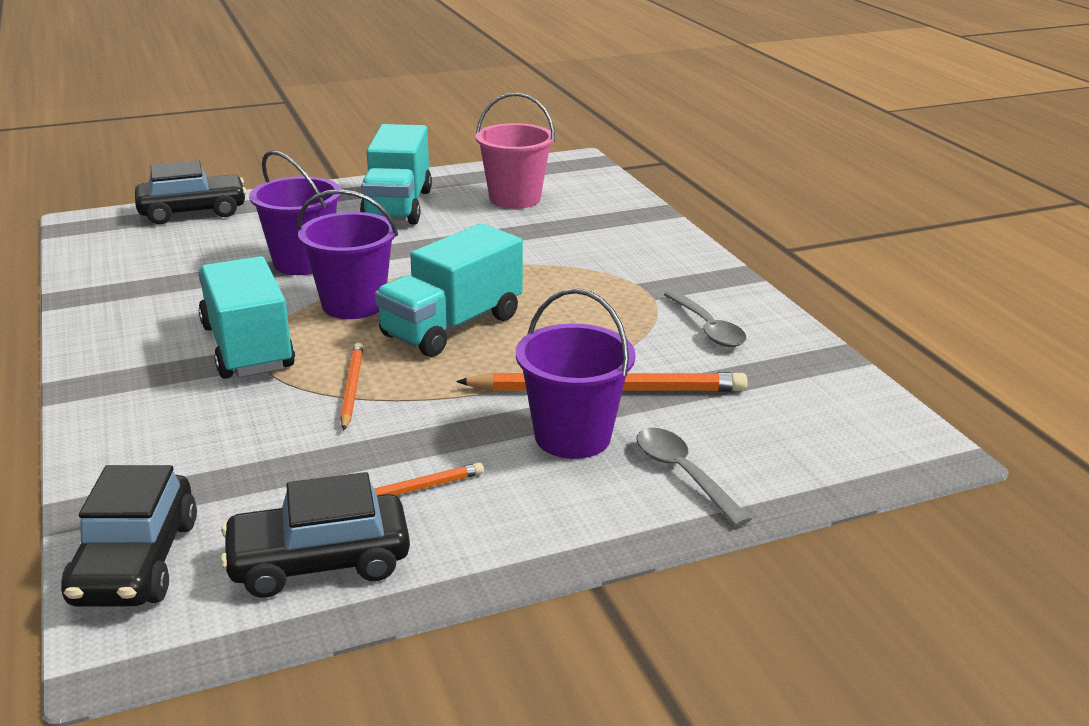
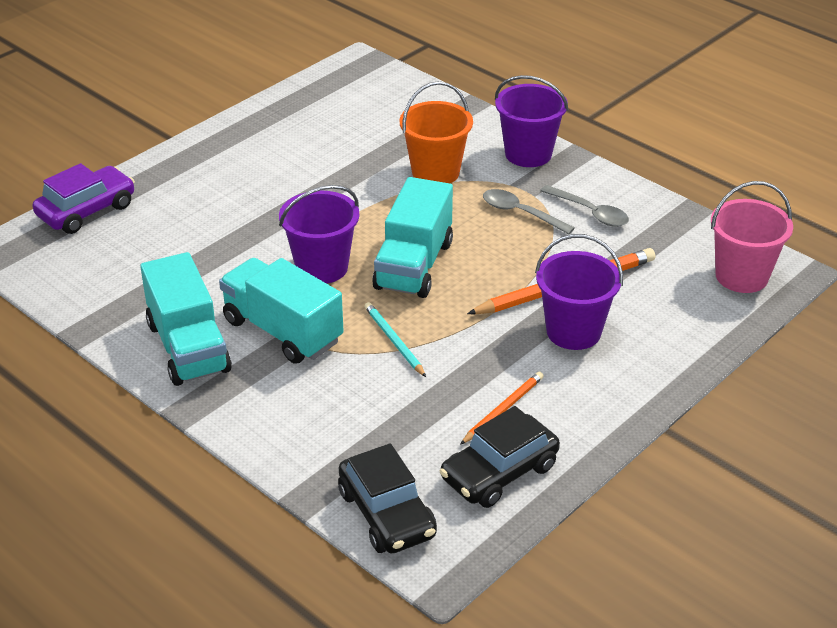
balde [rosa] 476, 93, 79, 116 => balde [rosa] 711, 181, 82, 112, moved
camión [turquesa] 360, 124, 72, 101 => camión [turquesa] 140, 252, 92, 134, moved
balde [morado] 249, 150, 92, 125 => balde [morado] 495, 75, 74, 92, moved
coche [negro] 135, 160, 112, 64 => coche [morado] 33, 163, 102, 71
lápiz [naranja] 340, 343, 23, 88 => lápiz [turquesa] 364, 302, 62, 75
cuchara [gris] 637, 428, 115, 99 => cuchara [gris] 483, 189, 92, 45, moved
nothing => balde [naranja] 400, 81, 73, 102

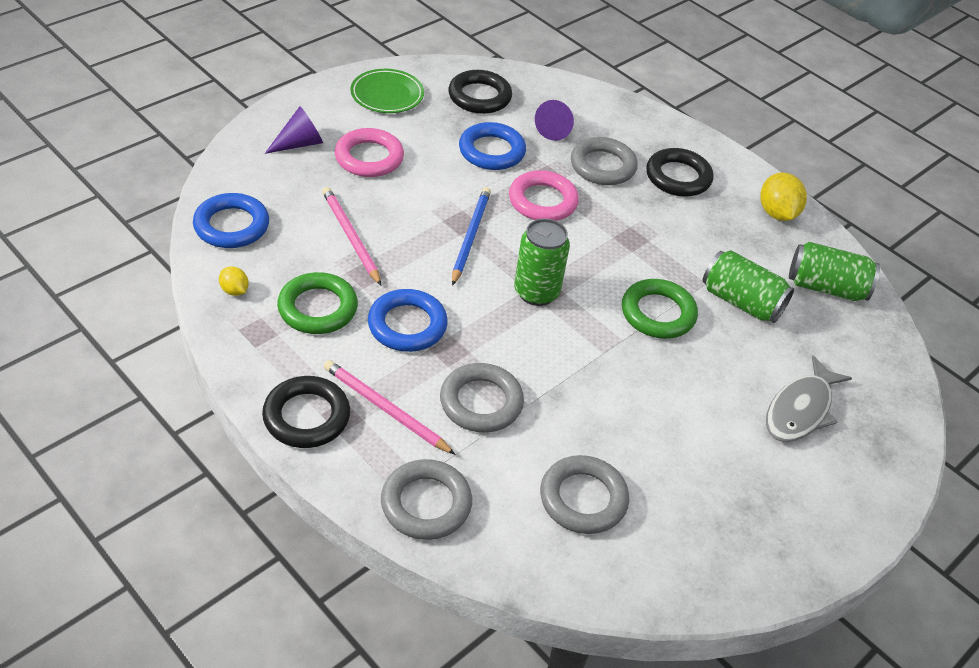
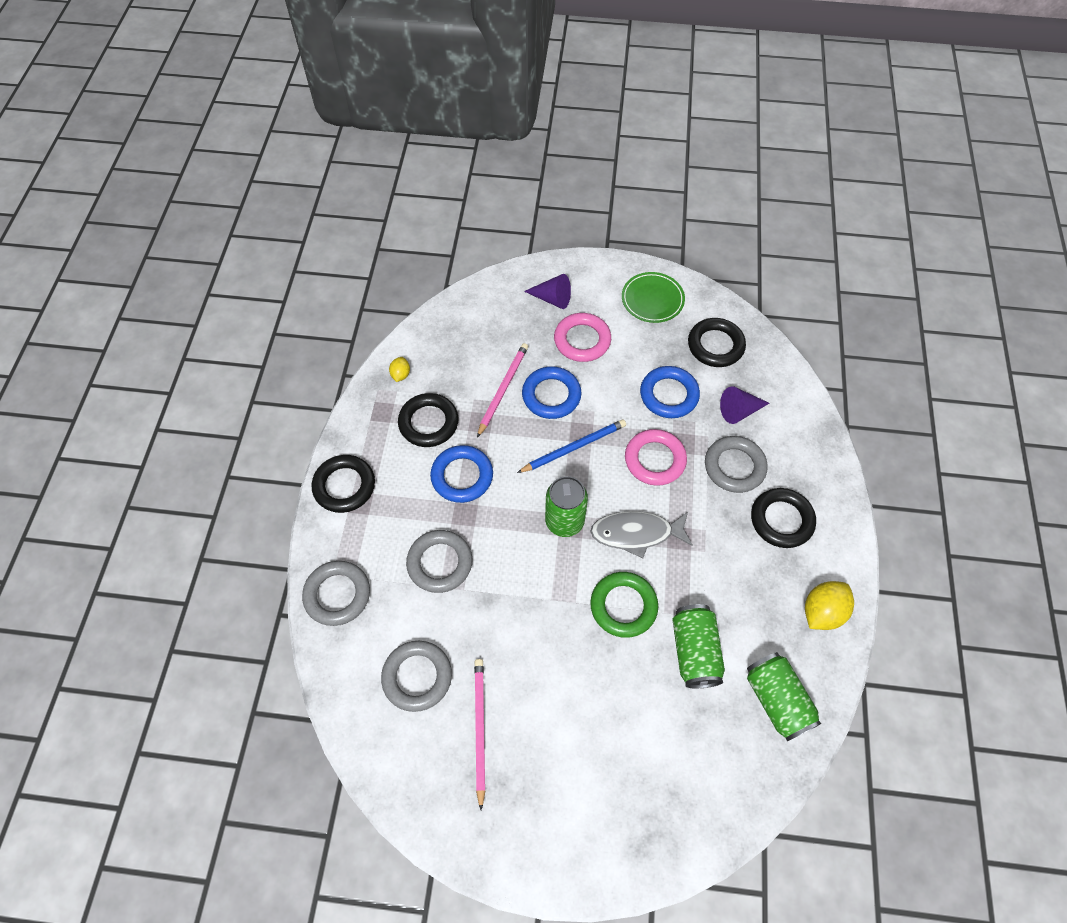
anillo [azul] 193, 193, 76, 55 => anillo [azul] 522, 366, 59, 53, moved
anillo [verde] 277, 272, 81, 62 => anillo [negro] 398, 393, 61, 54
pez [gris] 766, 355, 86, 87 => pez [gris] 590, 511, 103, 47, moved
lápiz [rosa] 324, 360, 132, 95 => lápiz [rosa] 474, 659, 11, 151, moved

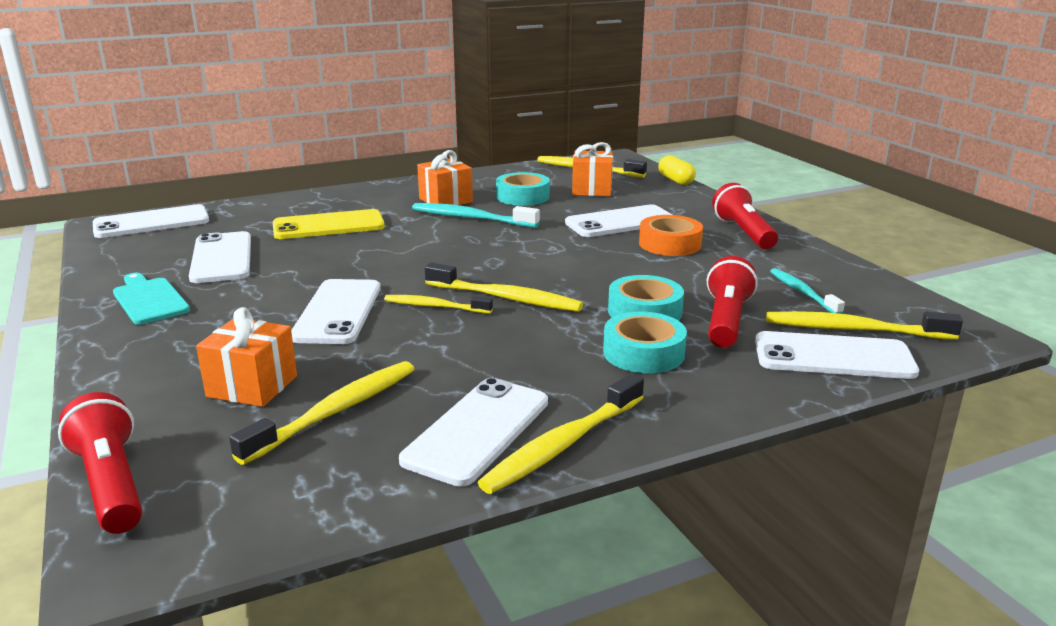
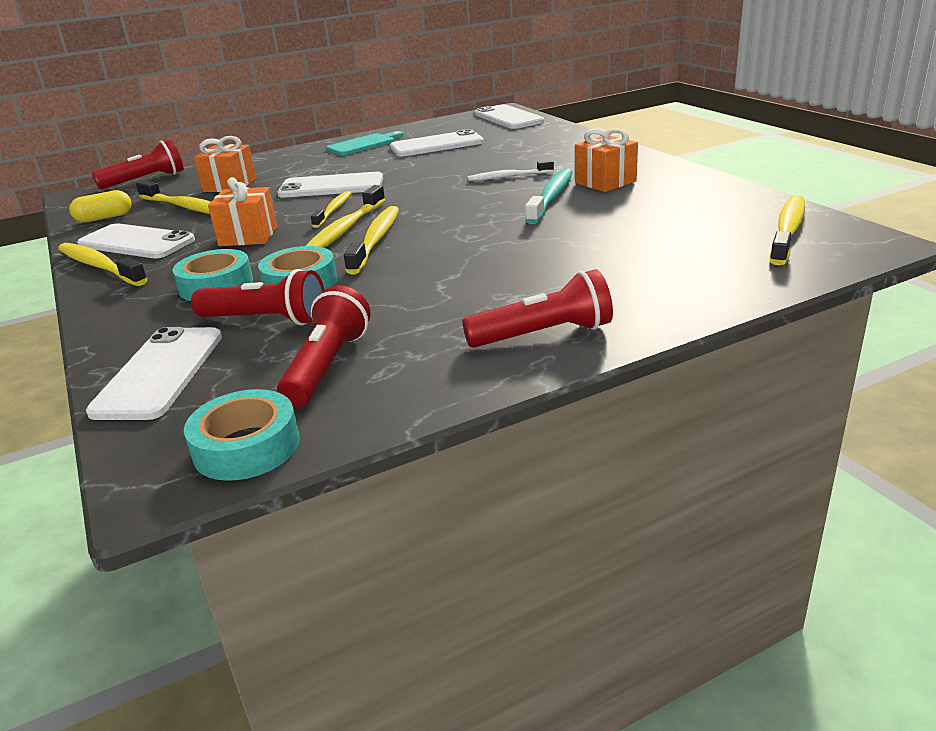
regalo [naranja] 572, 142, 41, 54 => regalo [naranja] 208, 177, 69, 69, moved
cápsula [amarillo] 658, 155, 38, 30 => cápsula [amarillo] 69, 190, 63, 33, moved
cinta adhesiva [turquesa] 496, 172, 54, 34 => cinta adhesiva [turquesa] 184, 389, 115, 92, moved
móvil [blanco] 565, 204, 107, 33 => nothing
móvil [amarillo] 273, 209, 112, 30 => nothing
cinta adhesiva [naranja] 639, 215, 64, 41 => nothing
cepillo de dientes [turquesa] 770, 268, 75, 46 => lámpara de mano [rojo] 277, 285, 94, 122
cepillo de dientes [amarillo] 766, 311, 197, 29 => cepillo de dientes [amarillo] 344, 206, 55, 68, moved
nothing => cepillo de dientes [blanco] 468, 160, 86, 21

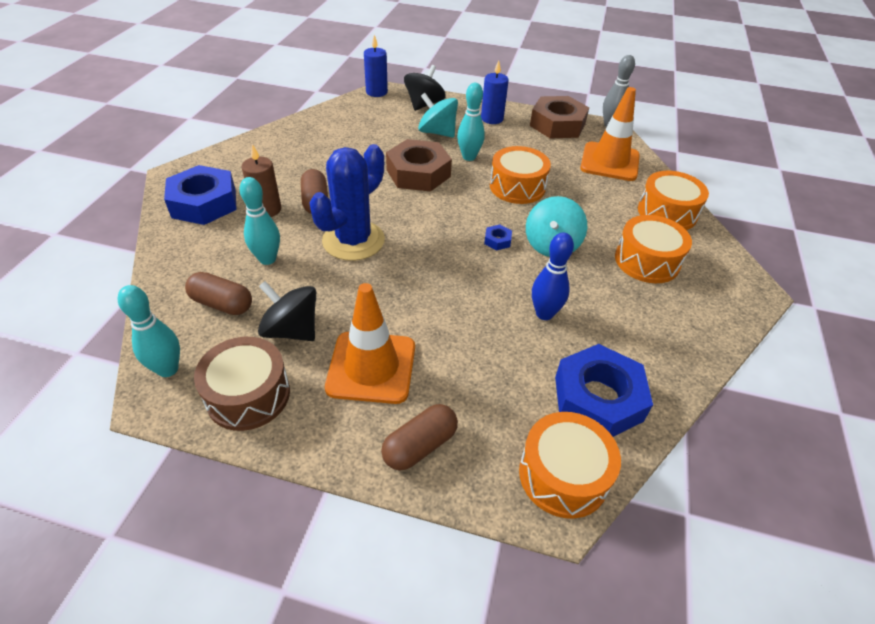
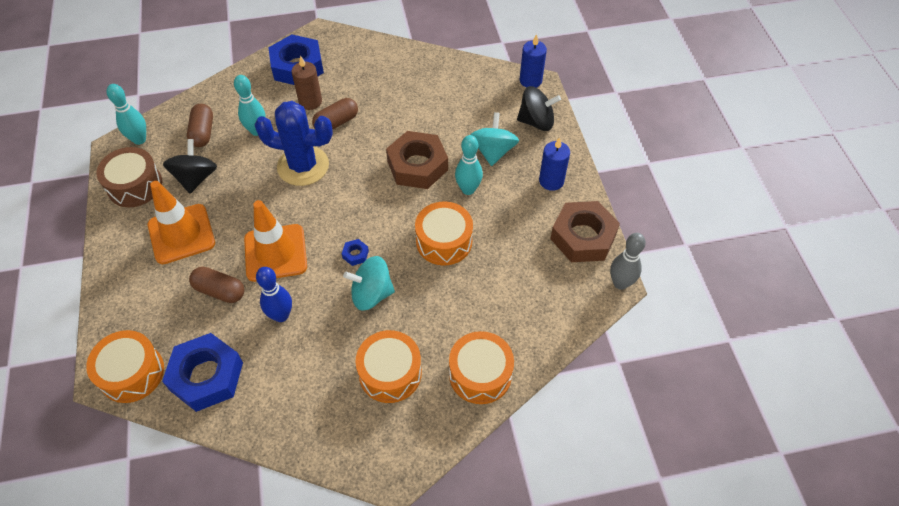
cono de tráfico [naranja] 580, 87, 60, 94 => cono de tráfico [naranja] 244, 200, 63, 82, moved
cápsula [marrón] 381, 404, 77, 67 => cápsula [marrón] 189, 267, 56, 36, moved

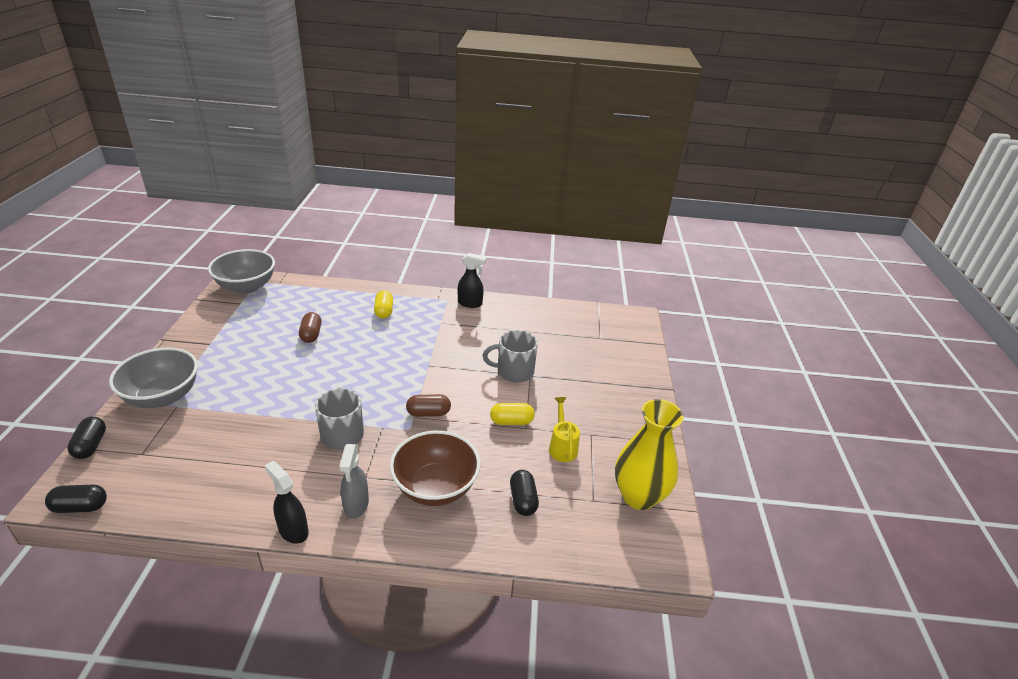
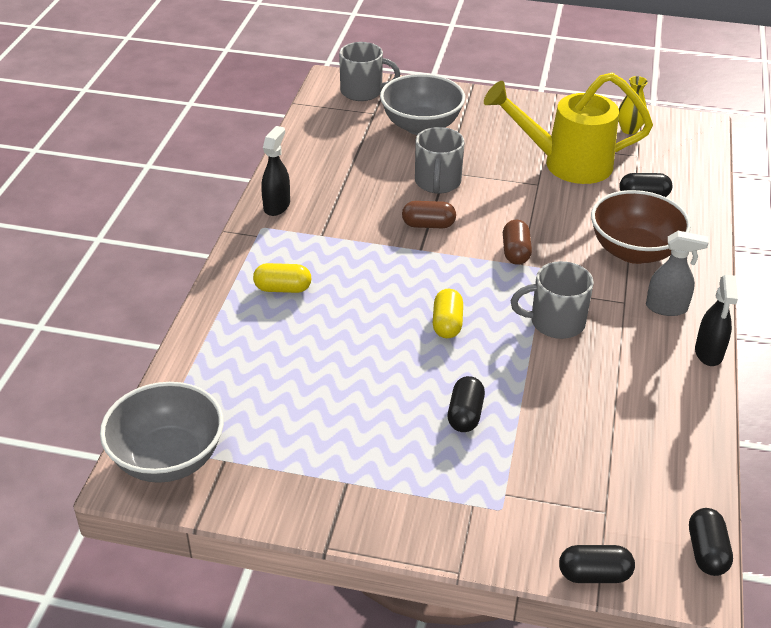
cápsula [marrón] 299, 312, 22, 31 => cápsula [marrón] 402, 201, 54, 27, moved
cuenco [gris] 109, 347, 89, 61 => cuenco [gris] 380, 74, 85, 61, moved
regadera [amarillo] 549, 397, 31, 65 => regadera [amarillo] 484, 72, 169, 112, x2.09
florero [amarillo] 615, 399, 69, 111 => florero [amarillo] 618, 76, 30, 58, x0.50
cápsula [amarillo] 490, 403, 45, 22 => cápsula [amarillo] 433, 289, 30, 49, moved
pulverizador [negro] 264, 461, 45, 83 => pulverizador [negro] 695, 275, 43, 91, 45 degrees counterclockwise
nothing => taza [gris] 339, 42, 61, 59
nothing => cápsula [negro] 448, 376, 37, 56

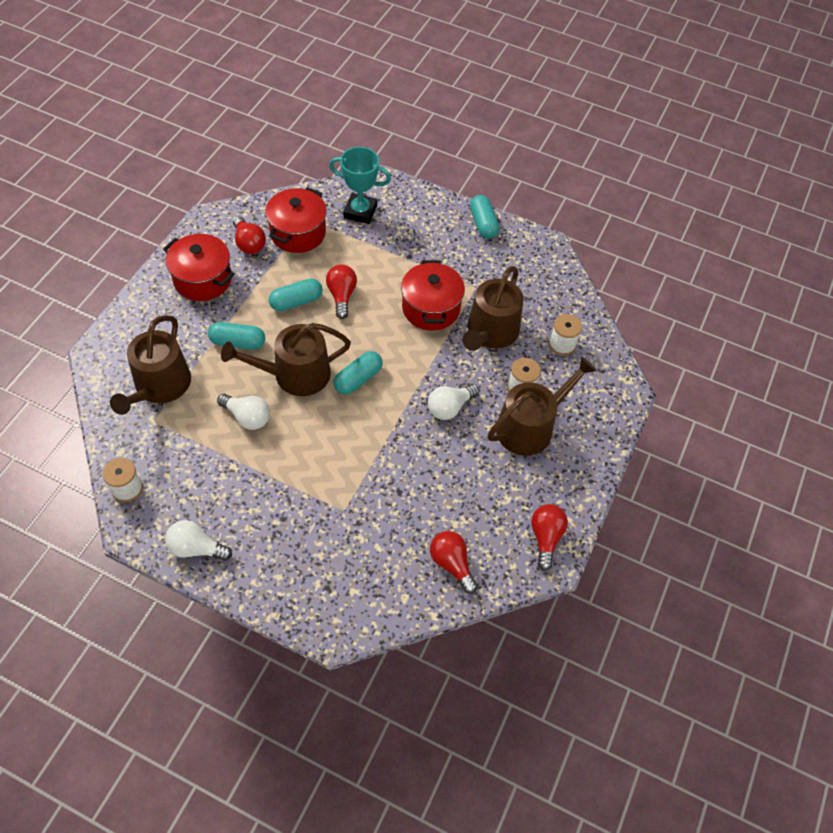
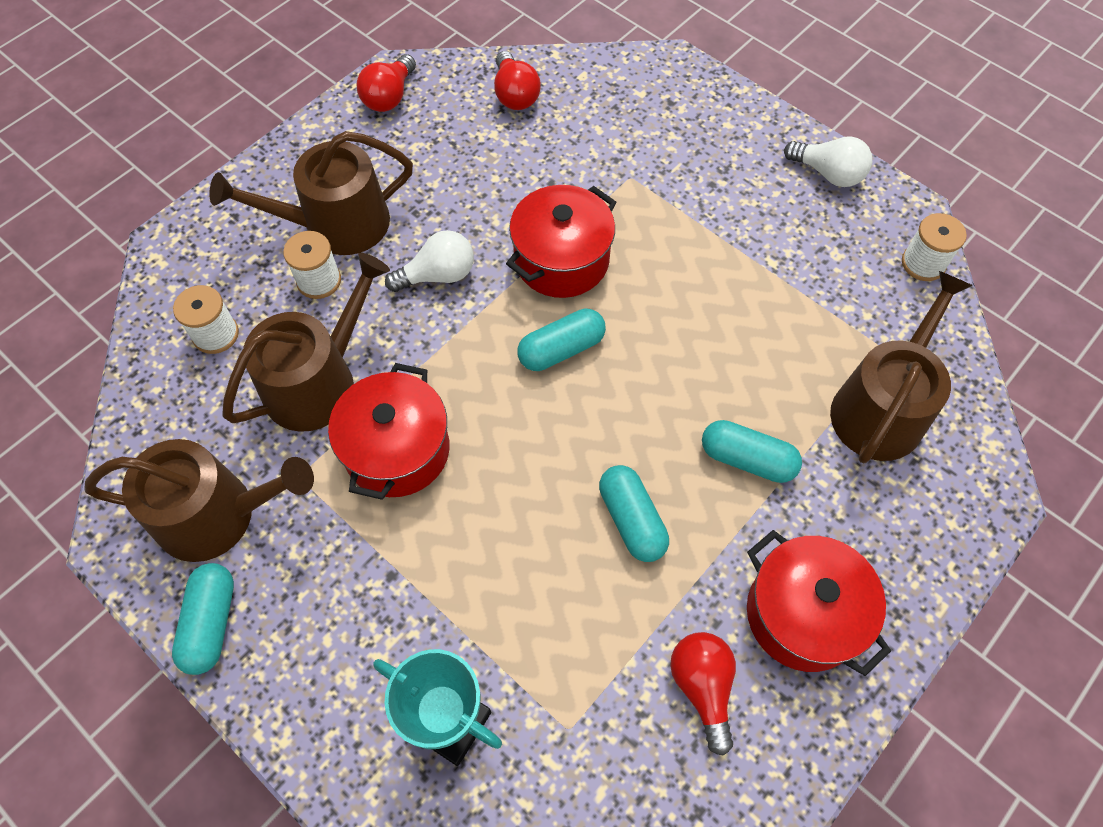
olla [rojo] 265, 187, 62, 66 => olla [rojo] 506, 185, 110, 113, moved
bombilla [rojo] 326, 264, 31, 55 => nothing
cápsula [turquesa] 269, 278, 53, 33 => cápsula [turquesa] 599, 465, 70, 97, 75 degrees clockwise
regadera [marrón] 221, 323, 130, 73 => regadera [marrón] 84, 439, 230, 123, moved
bombilla [blanco] 217, 394, 53, 36 => nothing

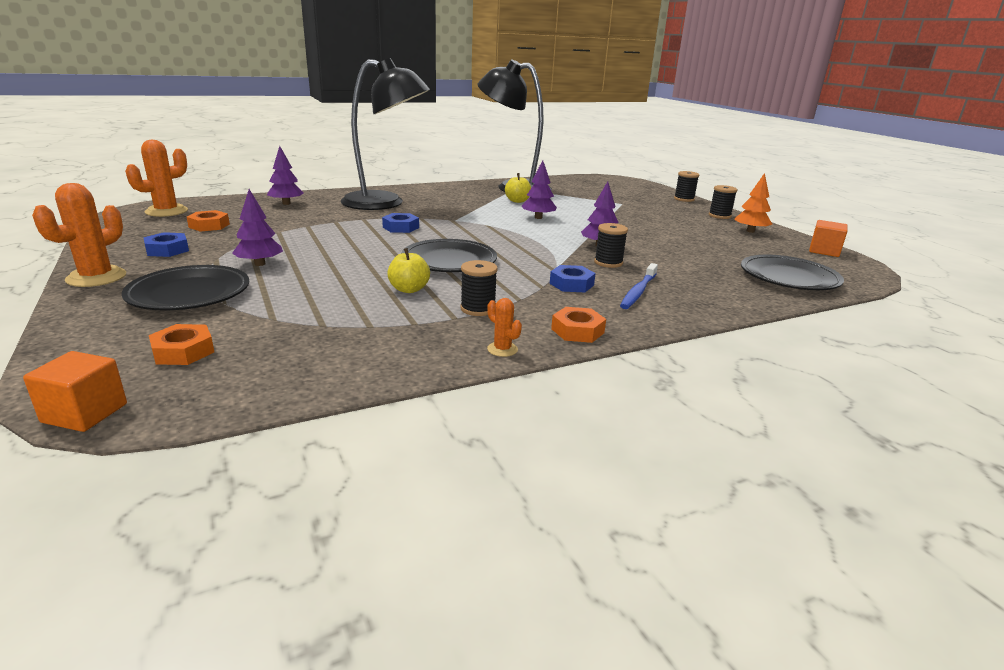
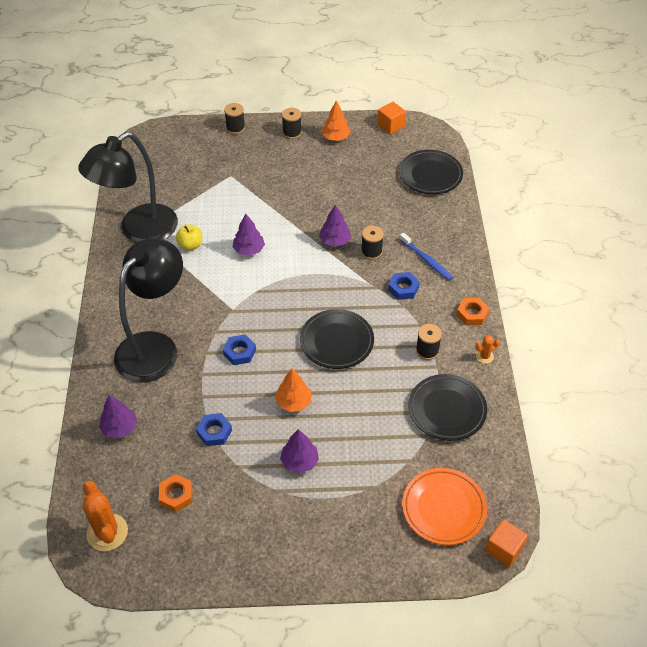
cactus [naranja] 32, 183, 94, 104 => nothing
tuerca [azul] 143, 232, 46, 25 => tuerca [azul] 196, 413, 36, 33, moved
manzana [amarillo] 387, 248, 43, 45 => nothing
plato [negro] 122, 265, 127, 46 => plato [negro] 408, 374, 79, 67, moved
tuerca [naranja] 149, 324, 65, 41 => plato [naranja] 402, 468, 85, 77
nothing => árbol [naranja] 275, 369, 36, 43

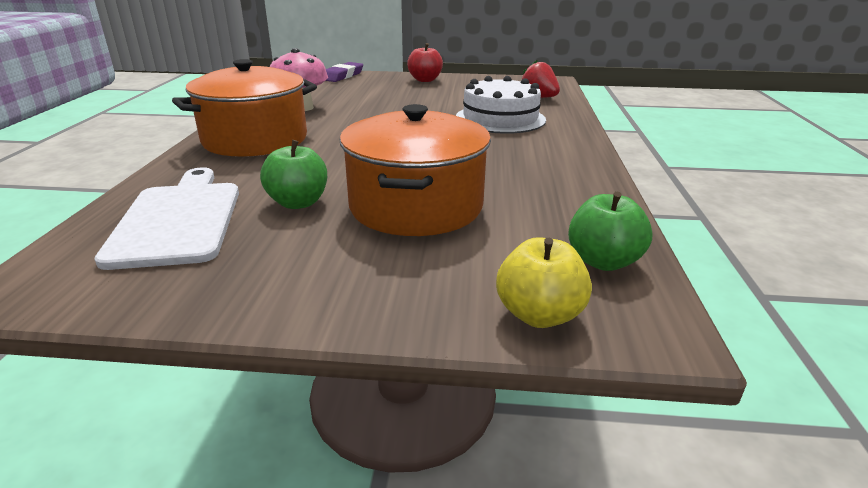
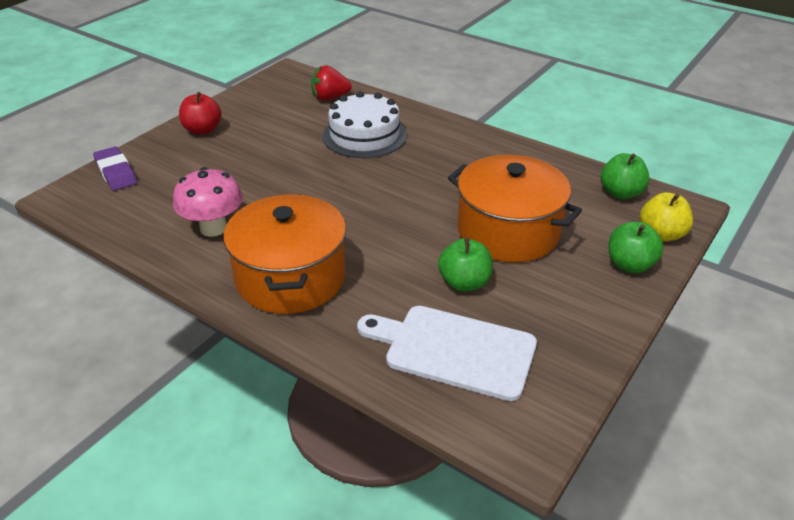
nothing => manzana [verde] 608, 222, 56, 51

